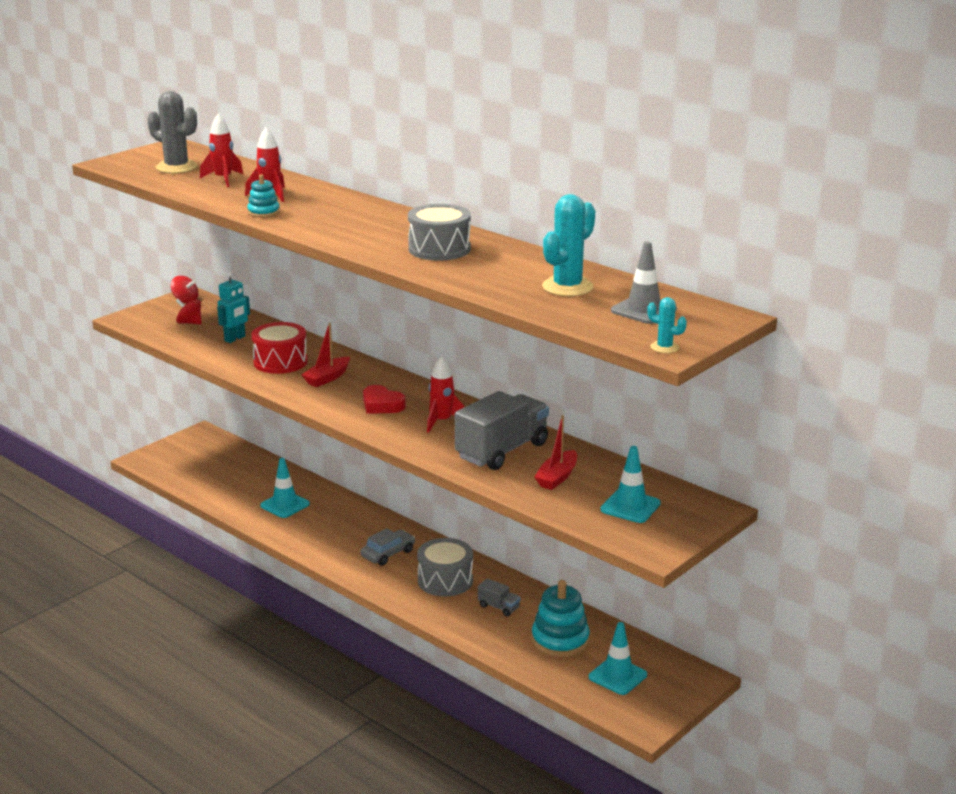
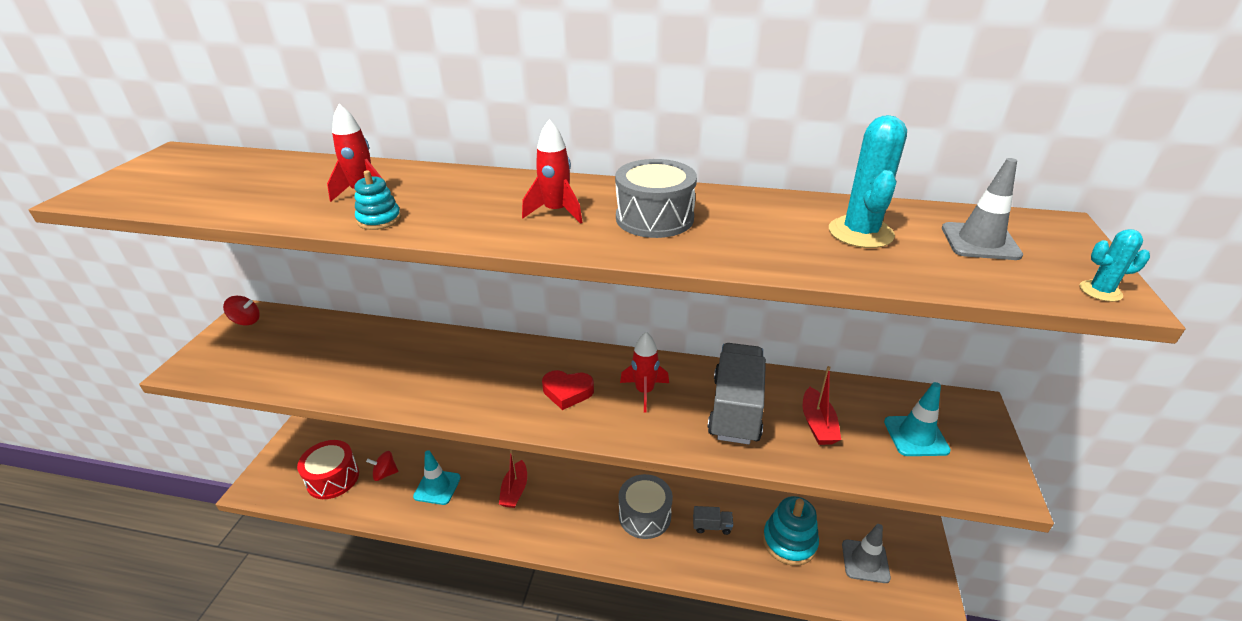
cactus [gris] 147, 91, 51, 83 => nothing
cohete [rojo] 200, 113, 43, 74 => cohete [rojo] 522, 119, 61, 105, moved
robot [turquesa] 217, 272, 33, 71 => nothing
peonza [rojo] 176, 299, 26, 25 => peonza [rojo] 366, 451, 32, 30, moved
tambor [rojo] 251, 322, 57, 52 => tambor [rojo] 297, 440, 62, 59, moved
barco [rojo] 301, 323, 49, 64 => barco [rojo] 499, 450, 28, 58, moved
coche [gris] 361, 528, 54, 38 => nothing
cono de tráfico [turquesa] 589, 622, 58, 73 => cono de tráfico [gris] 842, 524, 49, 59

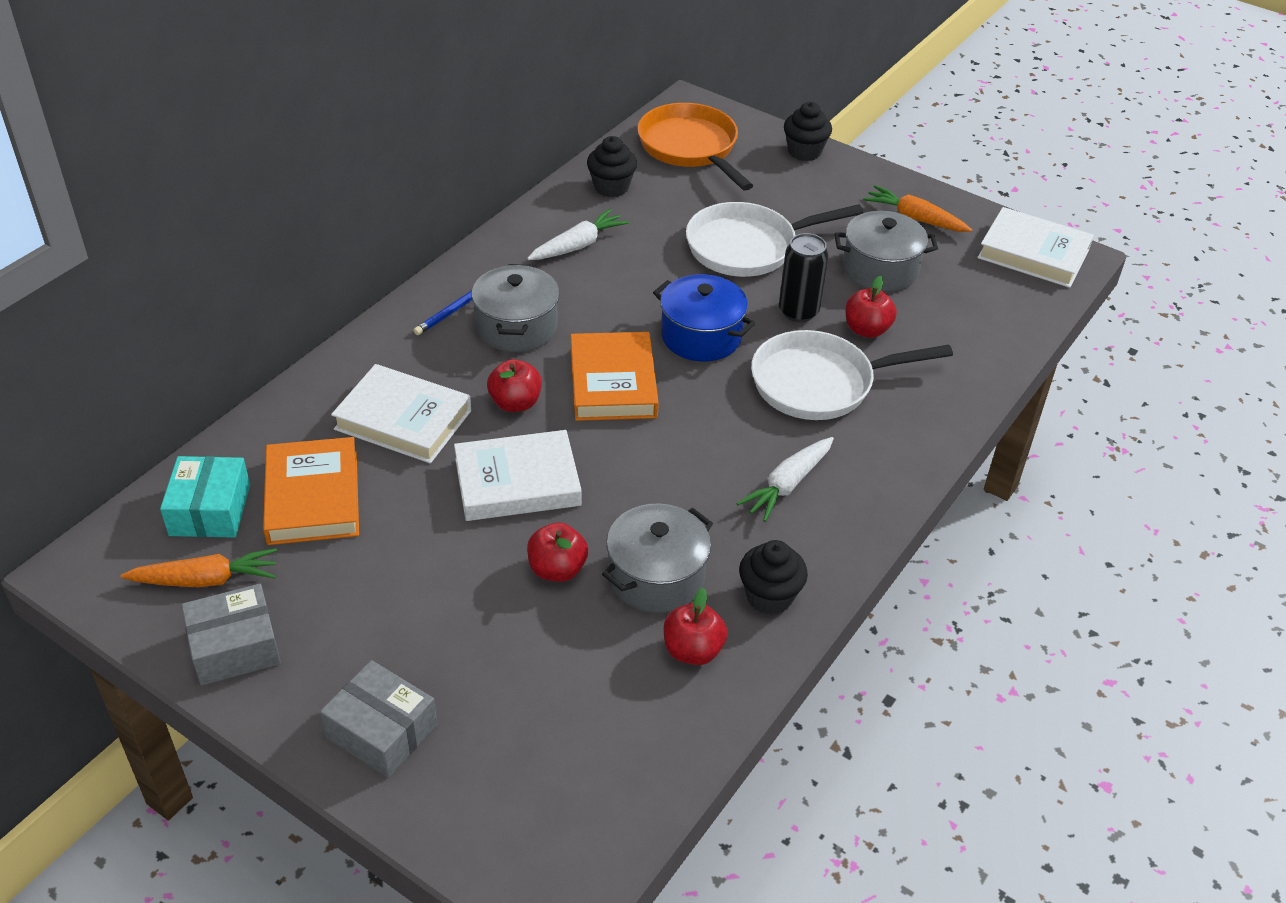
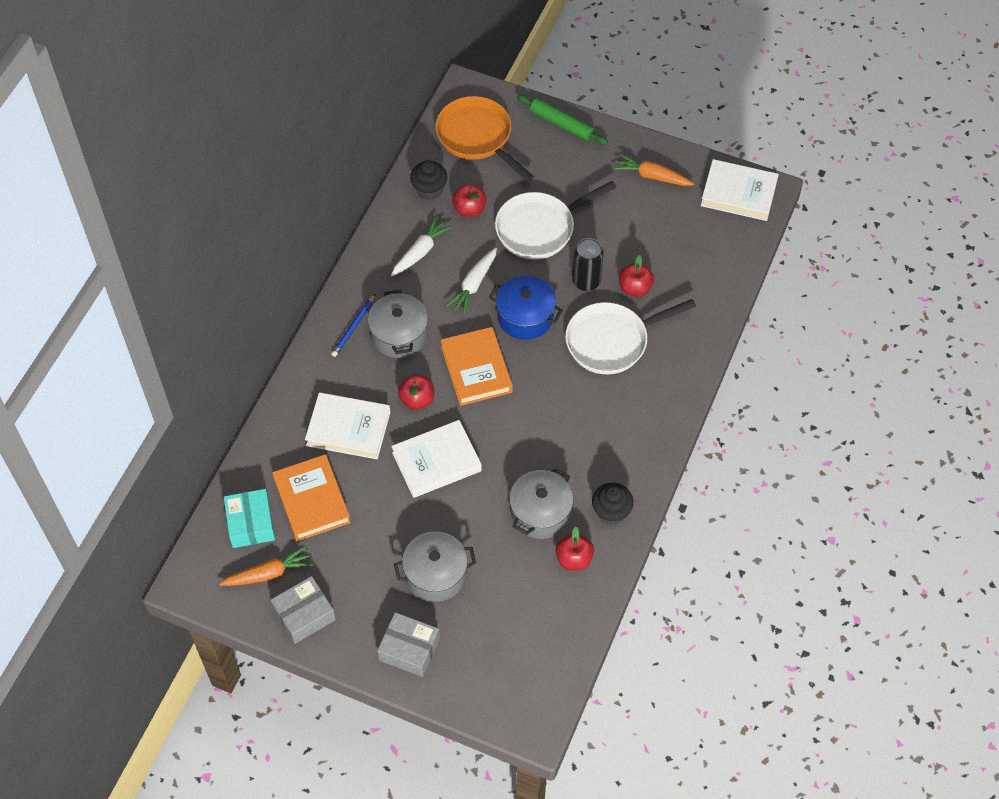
magdalena [negro] 784, 102, 48, 59 => rodillo [verde] 517, 94, 91, 51
olla [gris] 834, 211, 104, 81 => olla [gris] 394, 531, 82, 71, moved
zanahoria [blanco] 736, 437, 98, 85 => zanahoria [blanco] 446, 248, 51, 67, moved
manzana [rojo] 527, 522, 61, 60 => manzana [rojo] 452, 184, 34, 33, moved

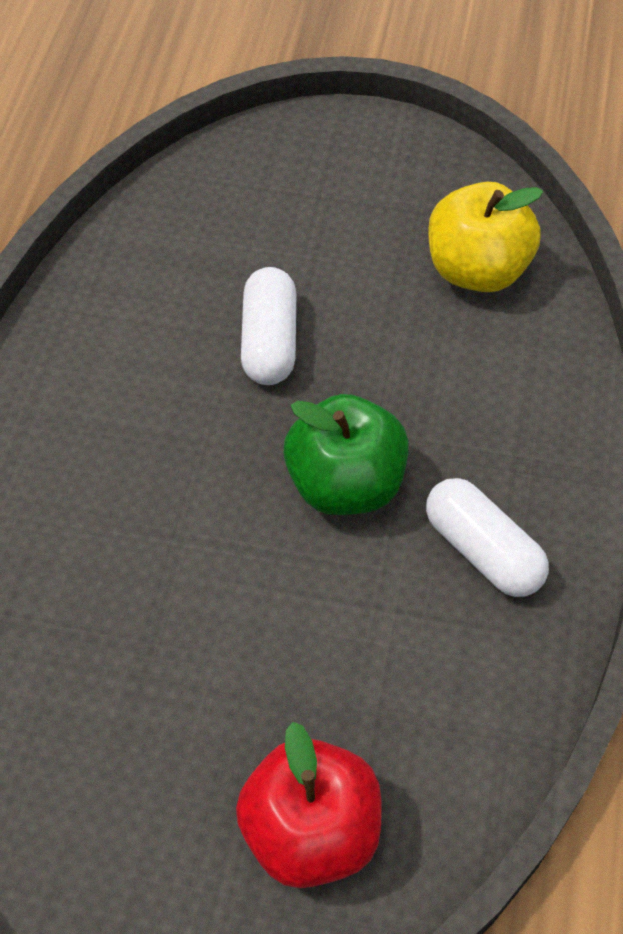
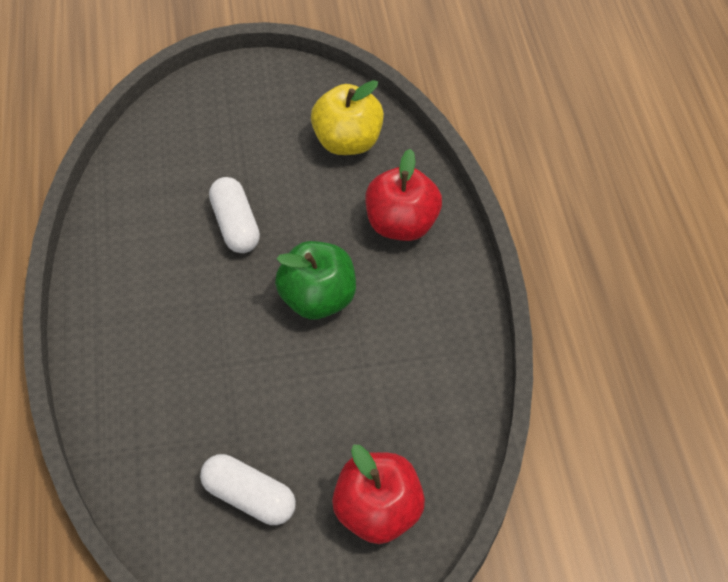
cápsula [blanco] 426, 478, 123, 119 => cápsula [blanco] 200, 454, 96, 71, moved
nothing => manzana [rojo] 365, 149, 77, 92

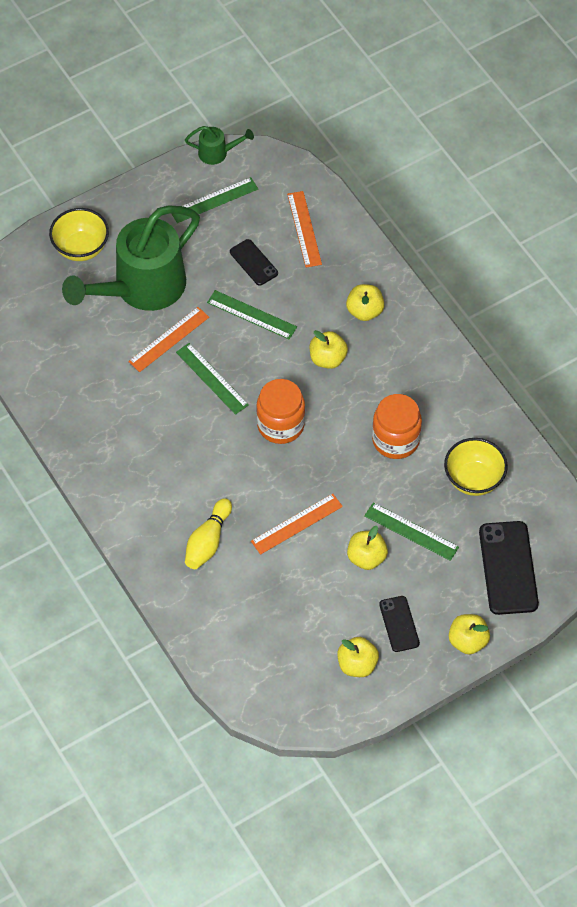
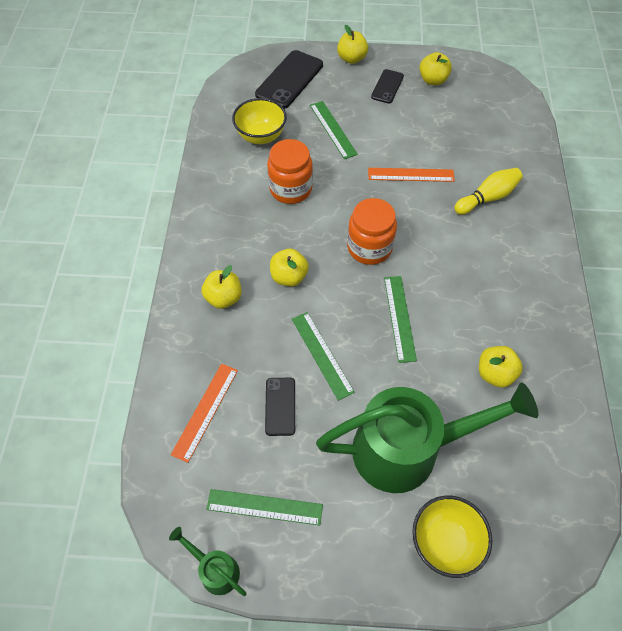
regla [naranja] 128, 307, 81, 65 => nothing
manzana [amarillo] 347, 526, 41, 44 => manzana [amarillo] 479, 346, 44, 42, moved

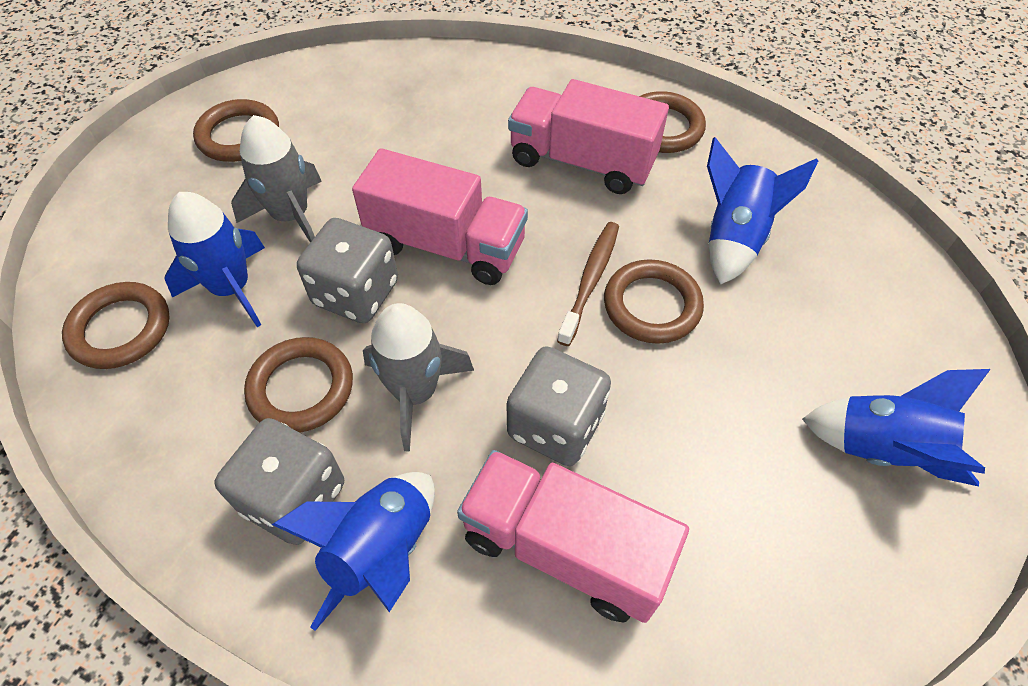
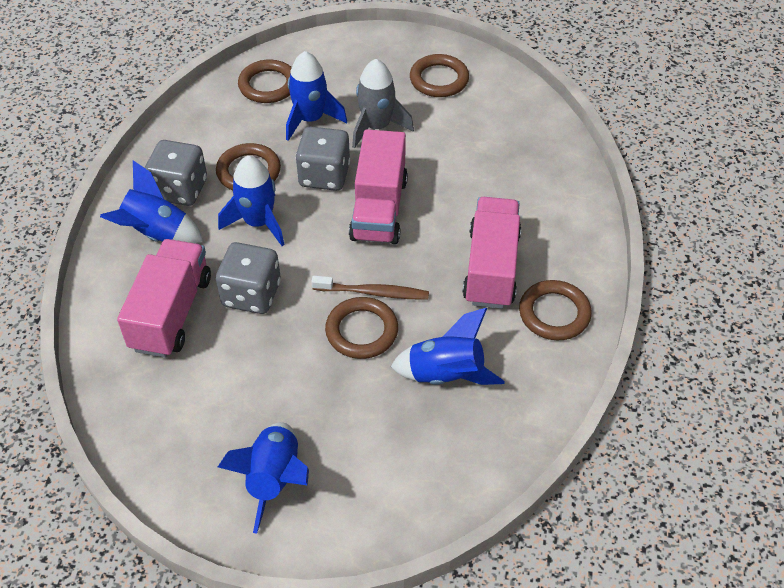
cohete [gris] 363, 303, 111, 149 => cohete [azul] 218, 156, 67, 90

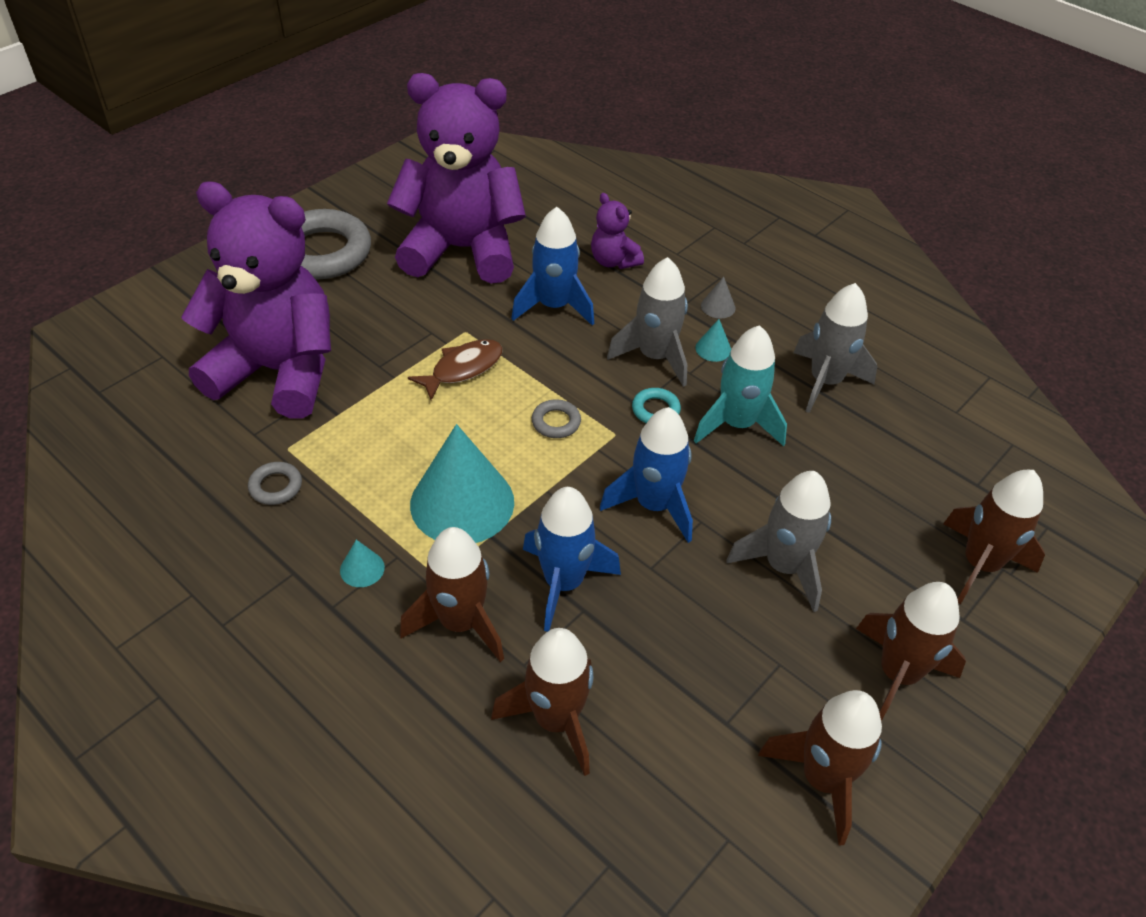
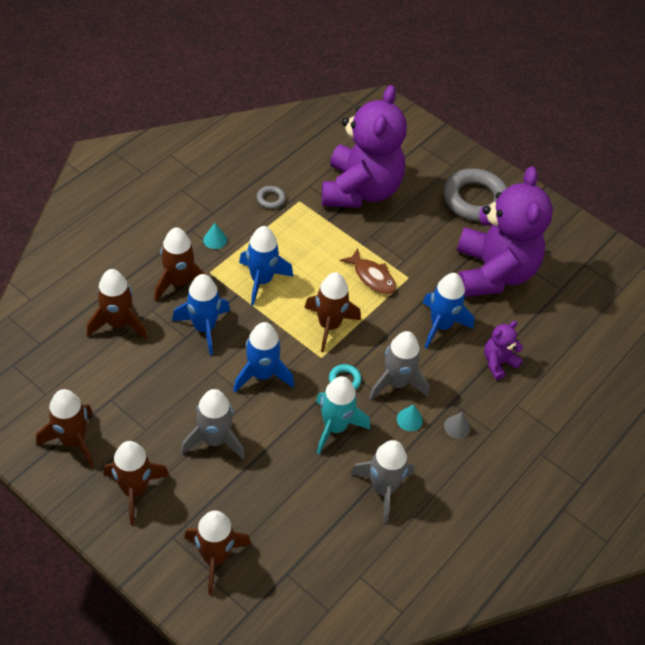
anillo [gris] 532, 399, 49, 39 => cohete [marrón] 304, 272, 57, 81
cono [turquesa] 410, 424, 104, 119 => cohete [azul] 239, 226, 54, 80

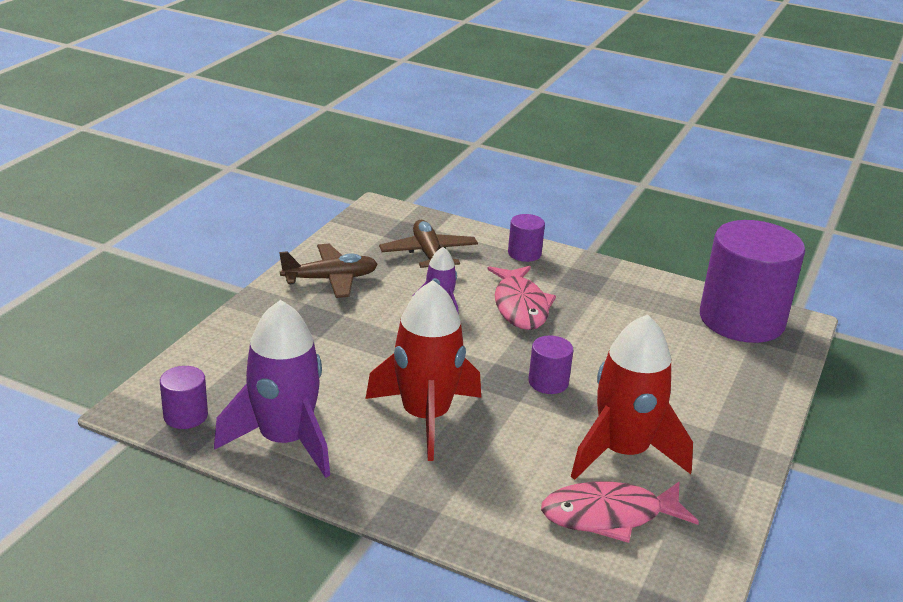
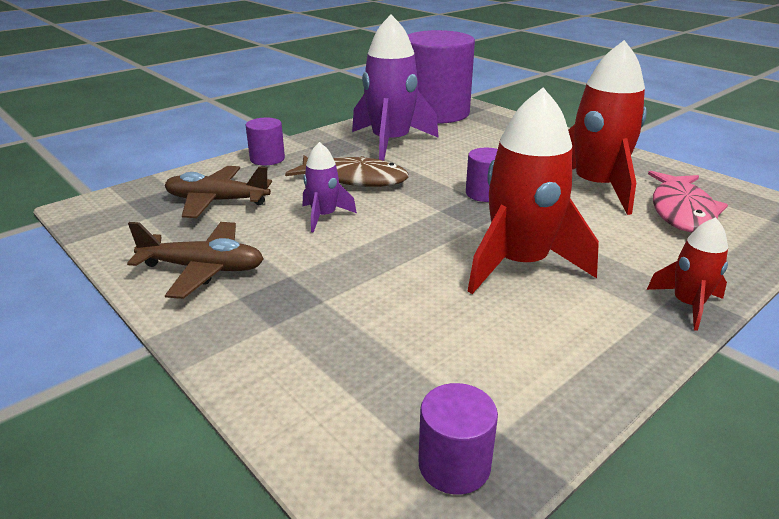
avión [marrón] 279, 244, 99, 54 => avión [marrón] 127, 222, 137, 77, 90 degrees clockwise
pez [rosa] 487, 266, 69, 64 => pez [marrón] 285, 156, 124, 31
cohete [morado] 214, 300, 116, 178 => cohete [morado] 352, 15, 87, 146, moved
nothing => cohete [rojo] 647, 217, 81, 114

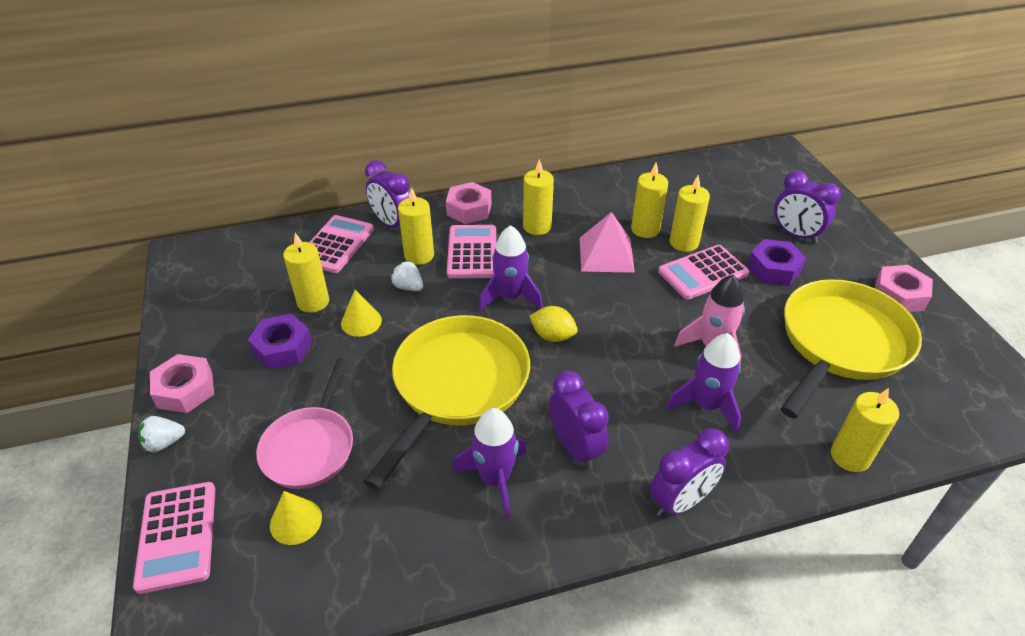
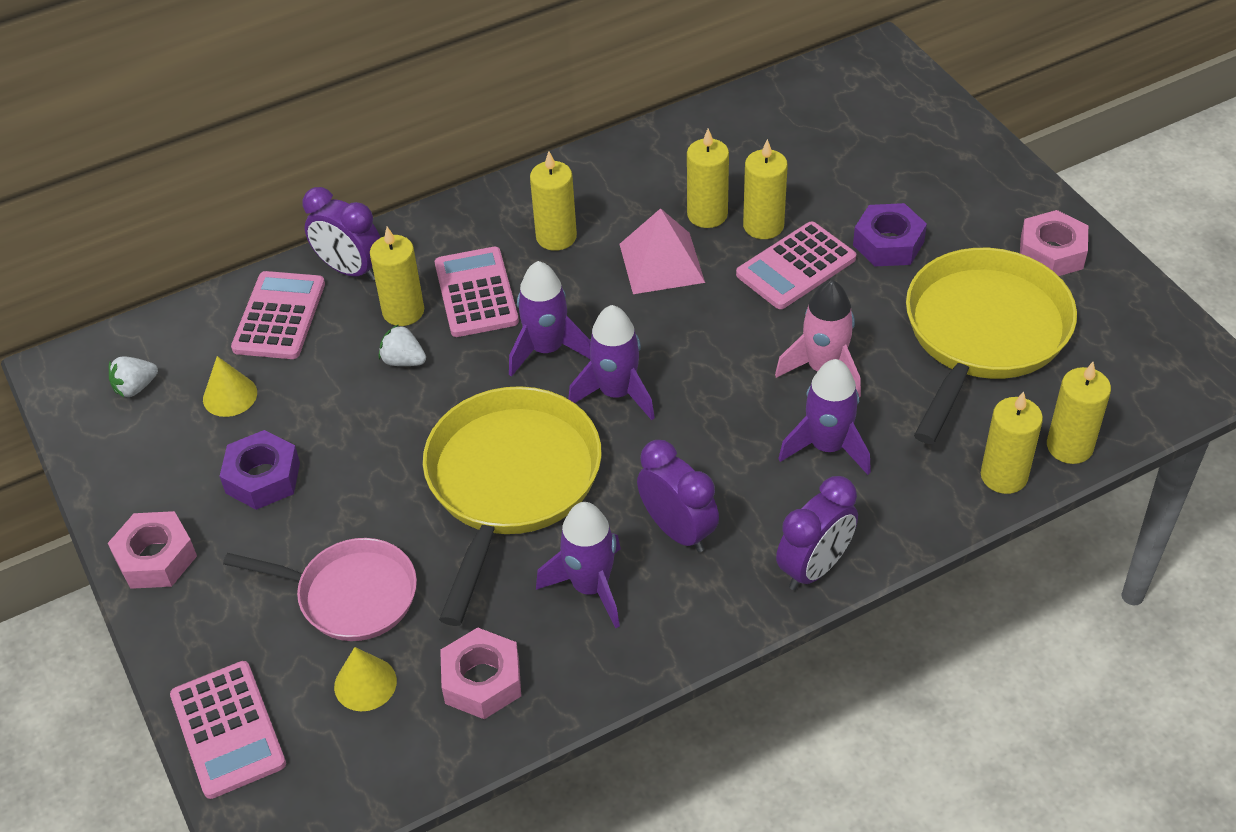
despertador [morado] 774, 171, 67, 72 => nothing
tuerca [rosa] 446, 182, 45, 42 => tuerca [rosa] 440, 627, 81, 92, moved
vela [amarillo] 283, 233, 46, 80 => vela [amarillo] 1047, 362, 64, 102, moved
cono [amarillo] 341, 290, 41, 47 => cono [amarillo] 203, 356, 54, 61, moved
limón [amarillo] 529, 306, 49, 36 => cohete [morado] 568, 305, 87, 115
sartén [rosa] 256, 358, 97, 131 => sartén [rosa] 223, 538, 194, 103, 75 degrees counterclockwise
fresa [blanco] 138, 416, 47, 36 => fresa [blanco] 109, 356, 49, 41, moved

